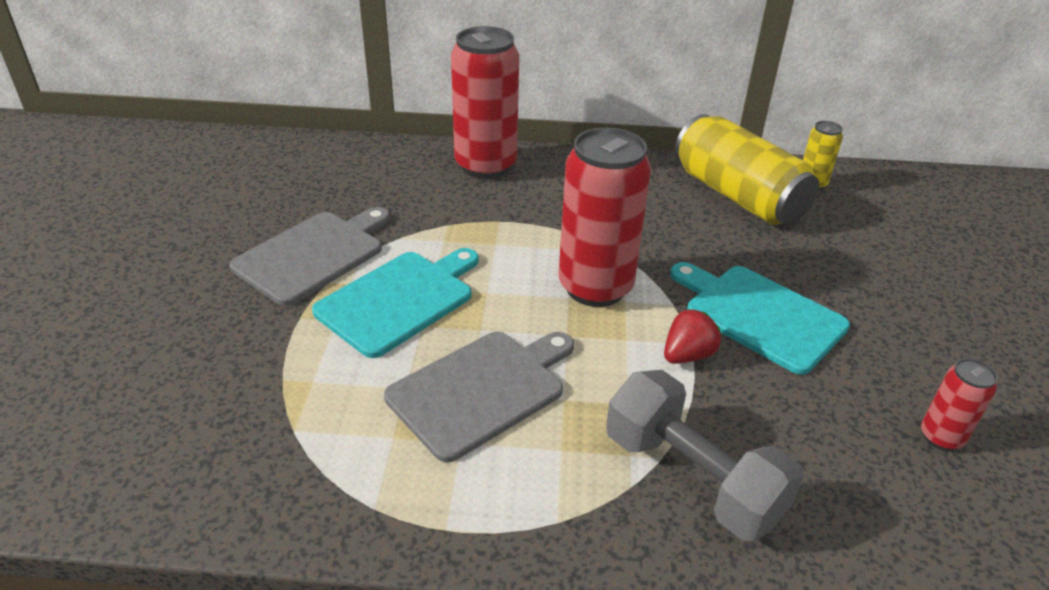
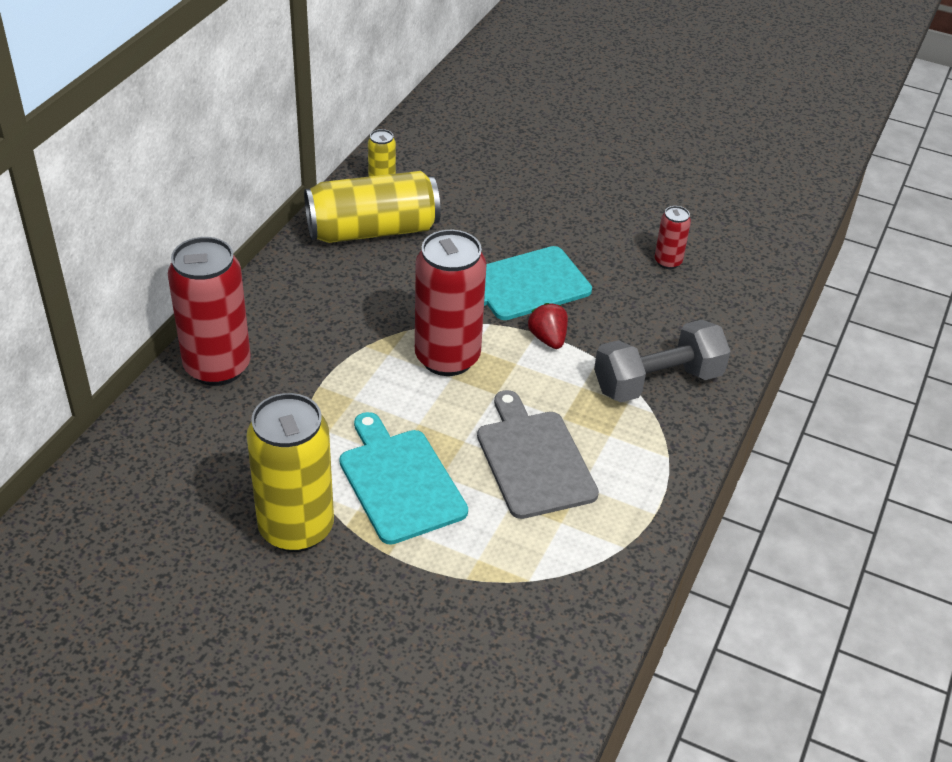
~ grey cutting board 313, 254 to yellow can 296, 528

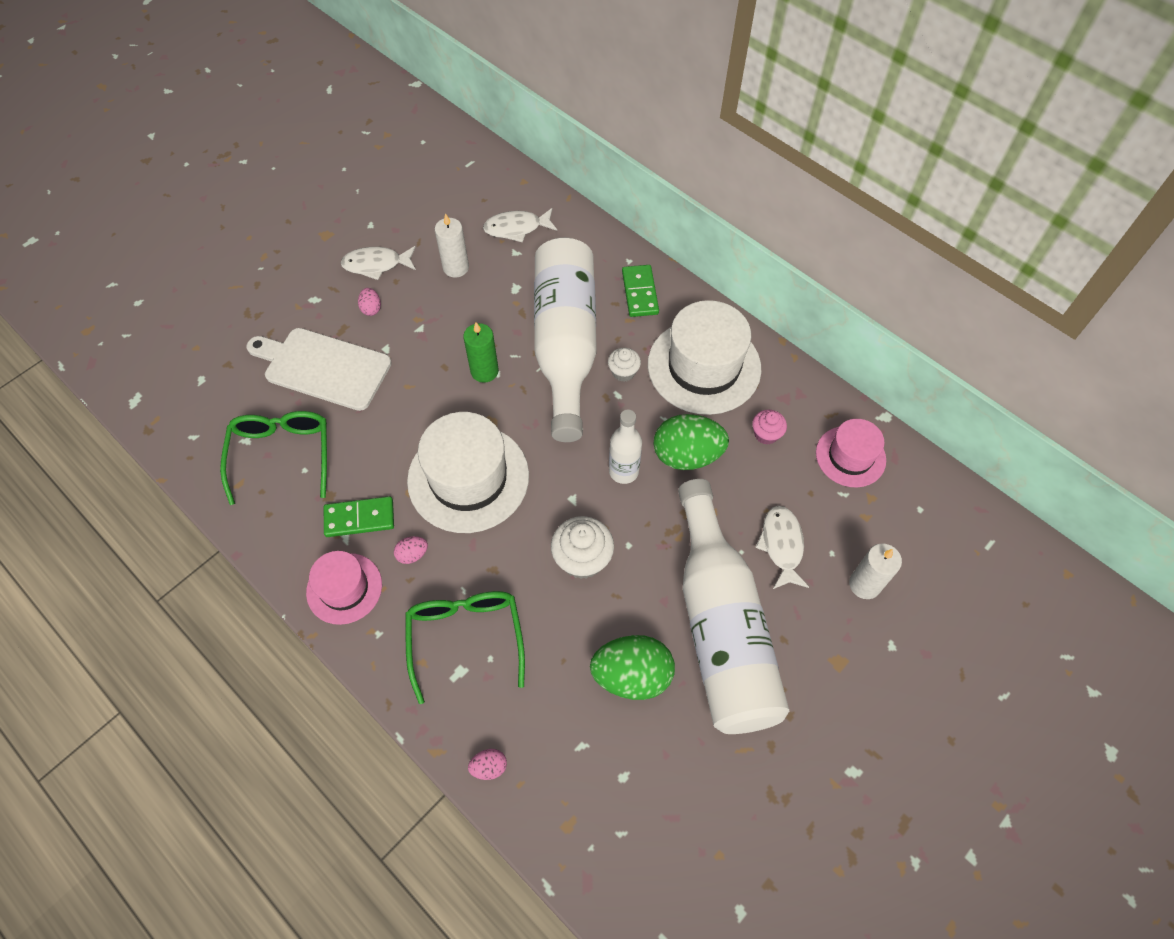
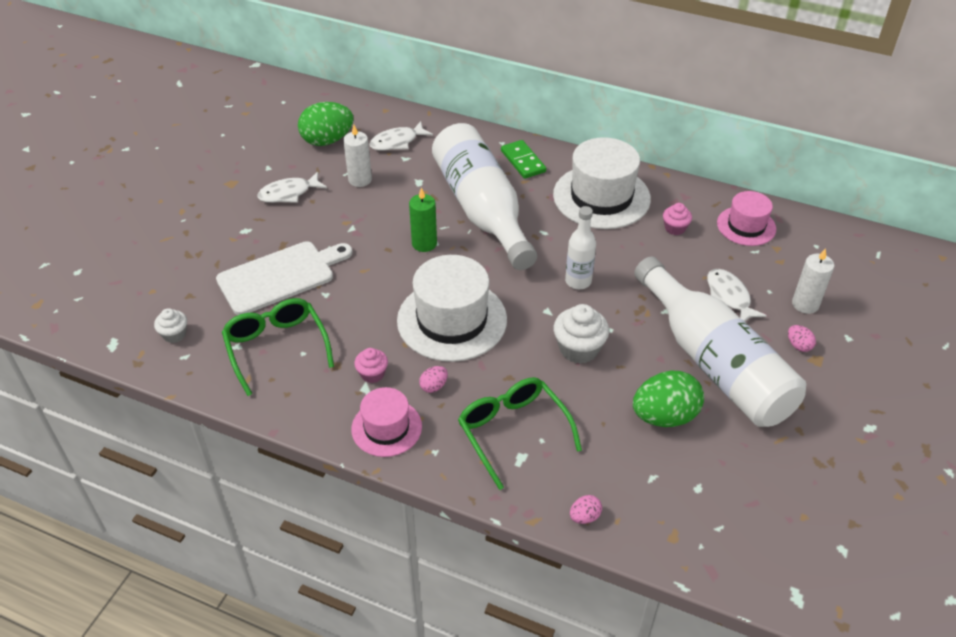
~ white cutting board 323, 368 = 280, 276 150 degrees clockwise
~ green domino 359, 518 to pink cupcake 372, 374
~ pink egg 371, 308 to 798, 345
~ white cupcake 623, 372 to 174, 334
~ green egg 687, 455 to 327, 140

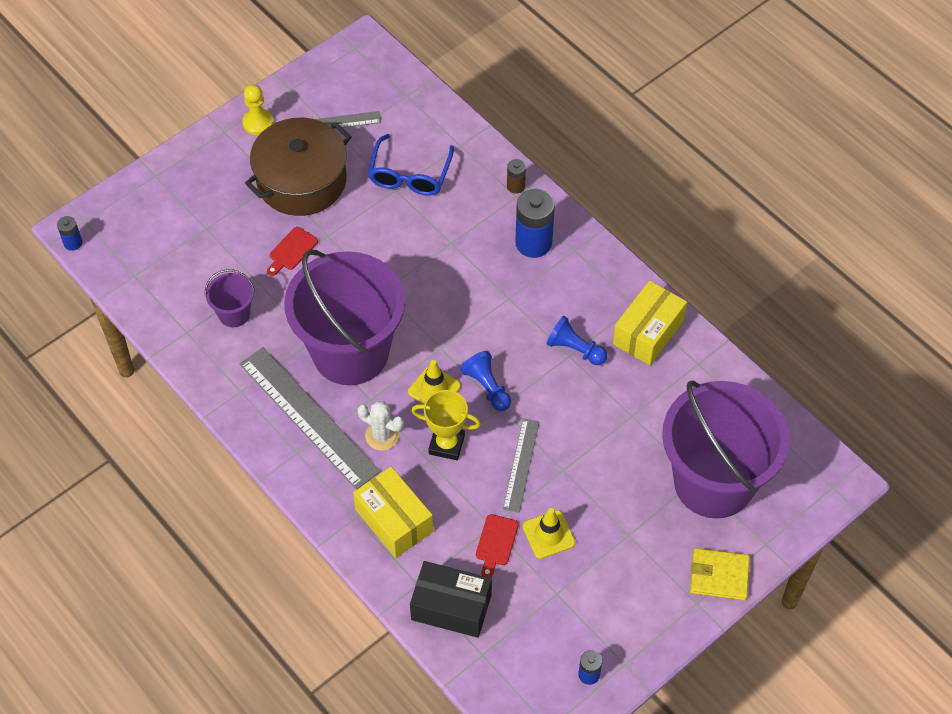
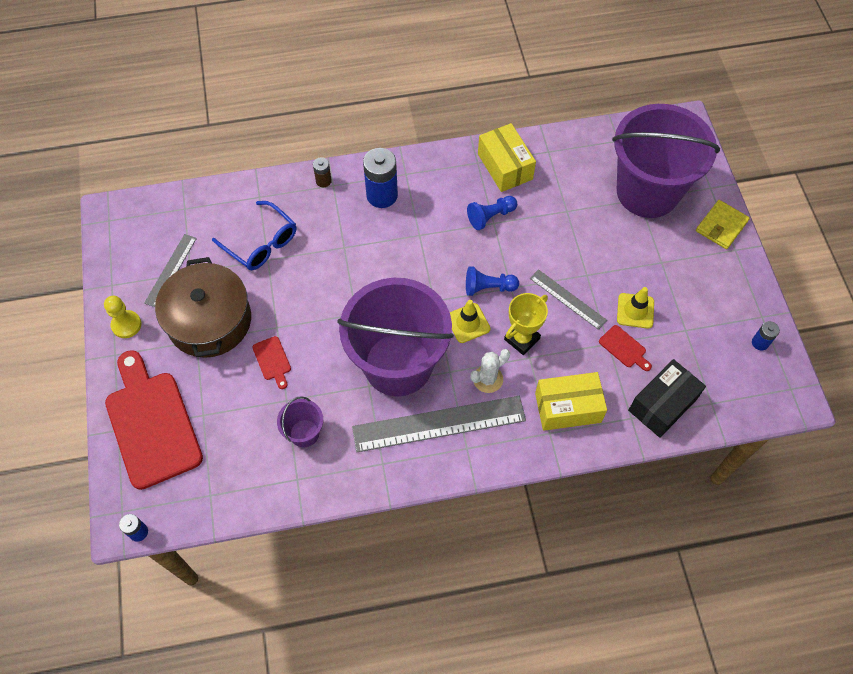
+ red cutting board 151, 423

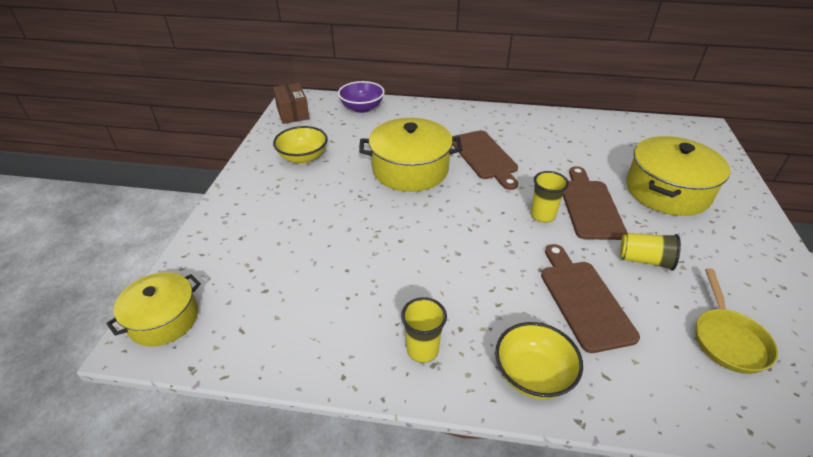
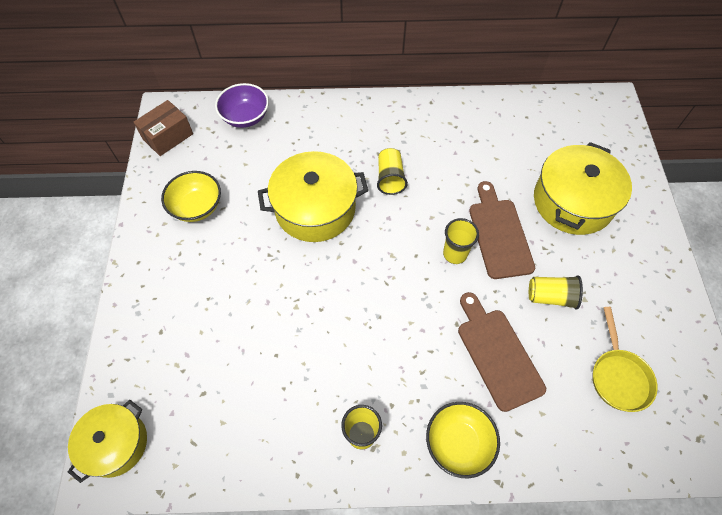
~ brown box 292, 113 = 168, 136 75 degrees clockwise
~ brown cutting board 484, 157 to yellow cup 390, 178

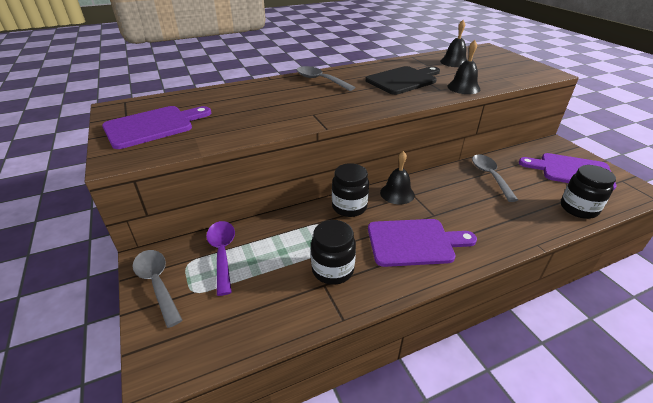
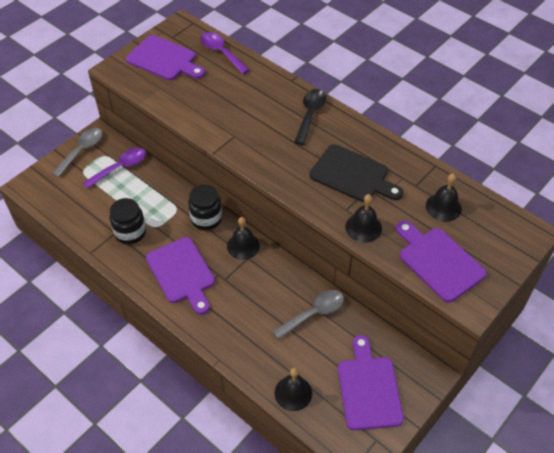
~ grey spoon 320, 80 to black spoon 310, 115
~ black jar 578, 208 to black bell 293, 393
+ purple spoon 221, 52
+ purple cutting board 438, 261

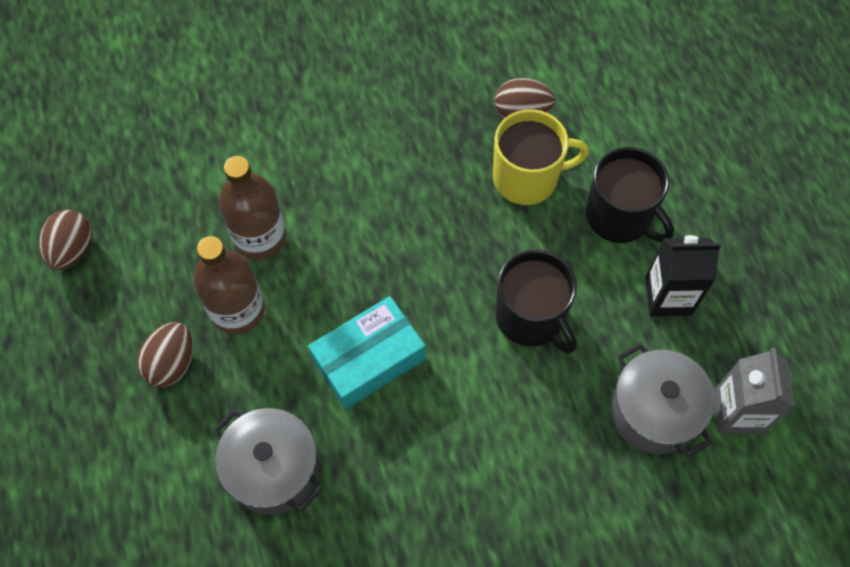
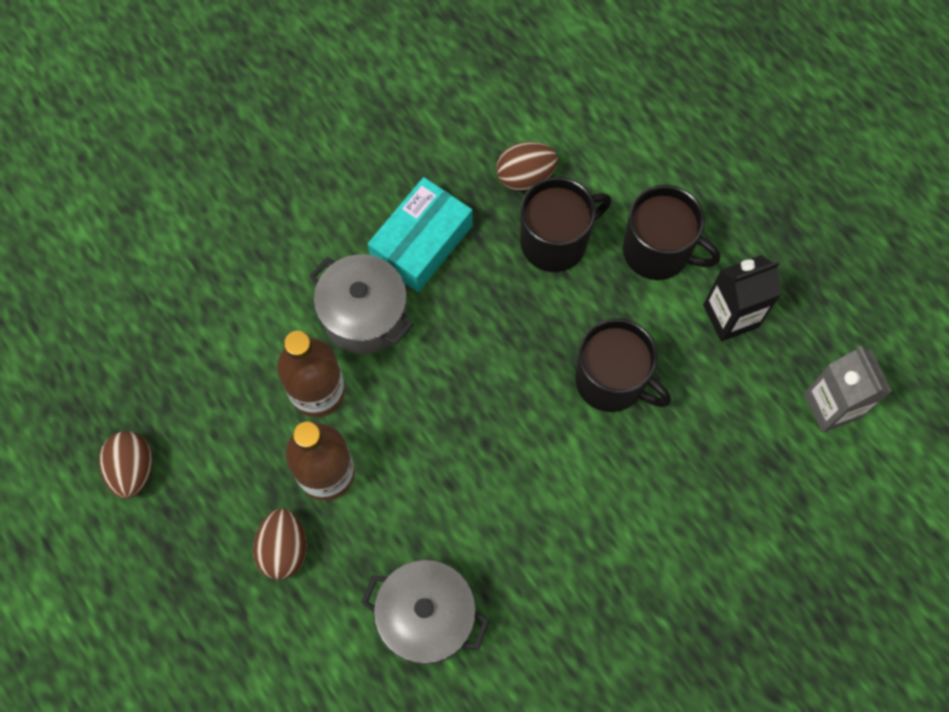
~ turquoise box 368, 359 to 421, 242
~ yellow mug 527, 178 to black mug 555, 241
~ grey pot 654, 412 to 364, 315

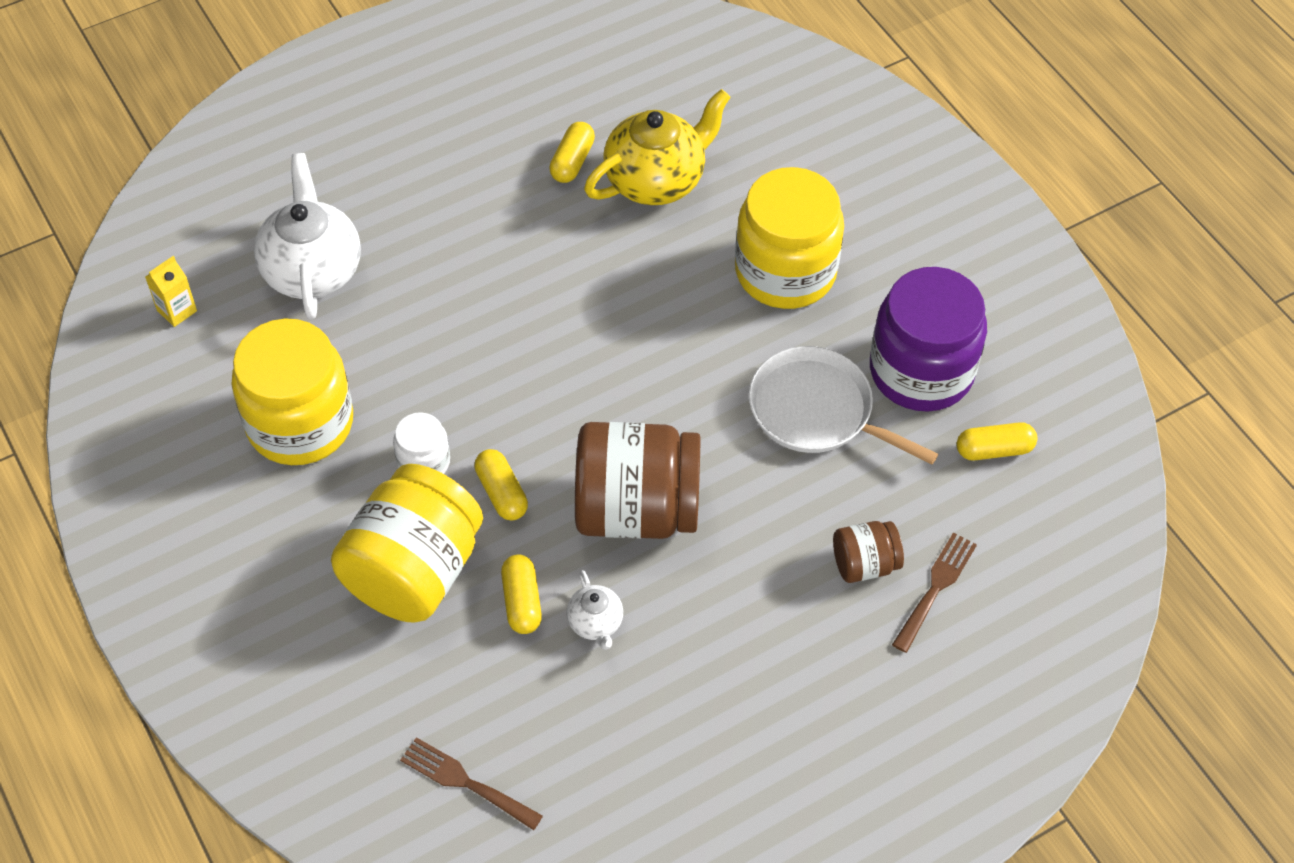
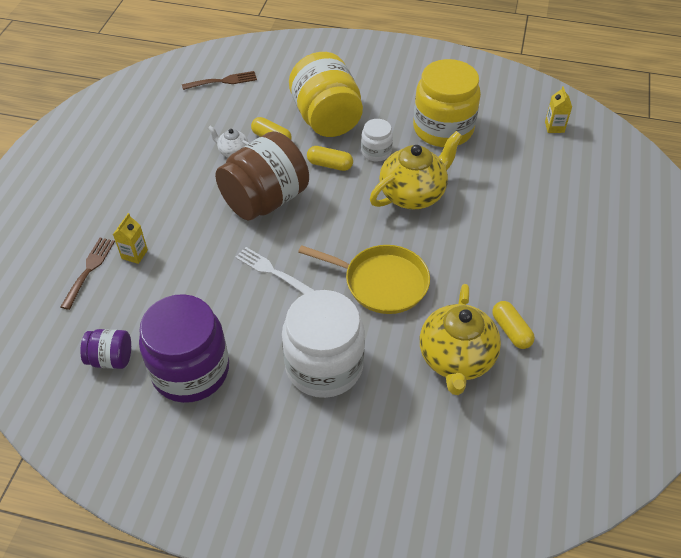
- white teapot 312, 270
~ yellow jar 785, 271 to white jar 324, 366
- white pan 816, 411
~ brown jar 864, 564 to yellow carton 134, 254
~ brown fork 935, 587 = 89, 269 150 degrees counterclockwise
~ yellow capsule 994, 450 to purple jar 111, 358
+ white fork 271, 271
+ yellow pan 382, 282
+ yellow teapot 413, 194

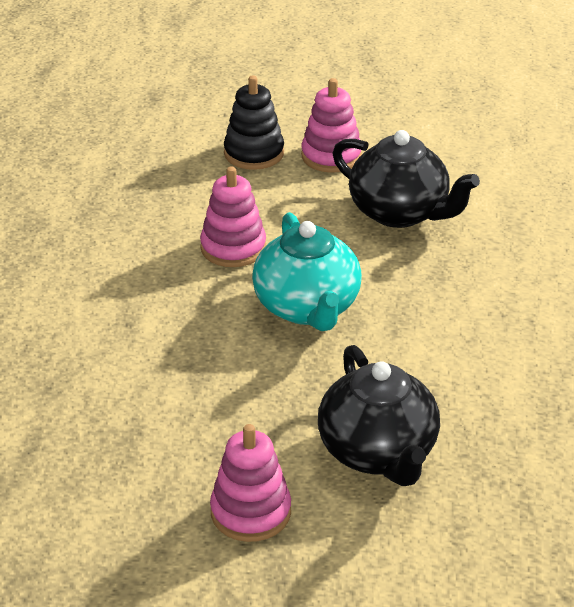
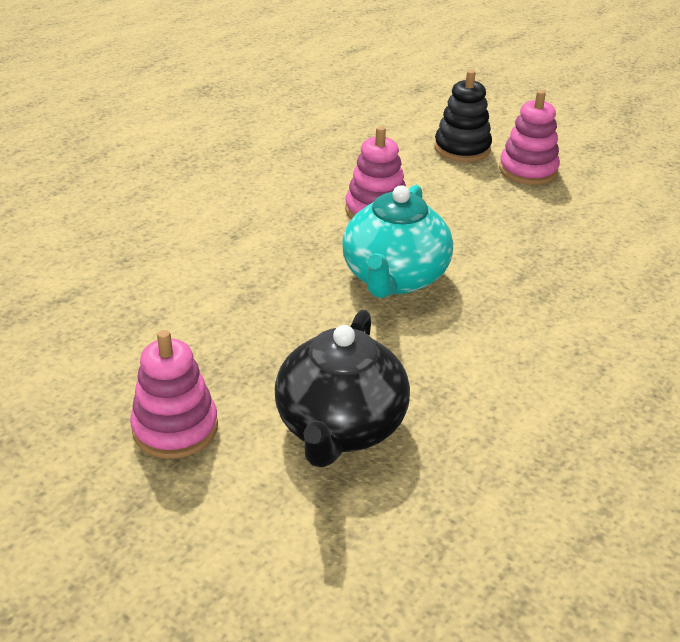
- black teapot 400, 212

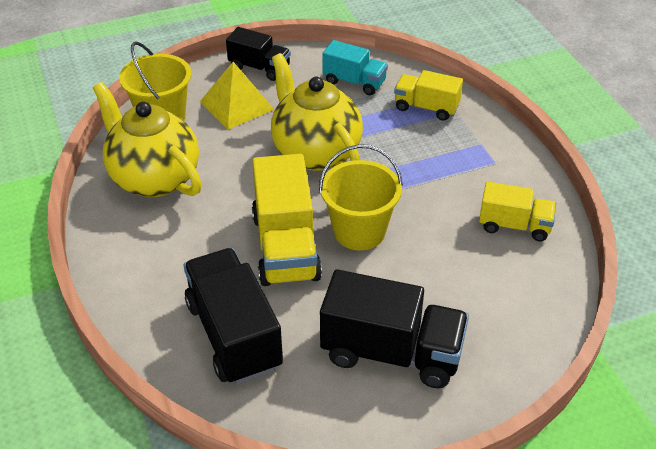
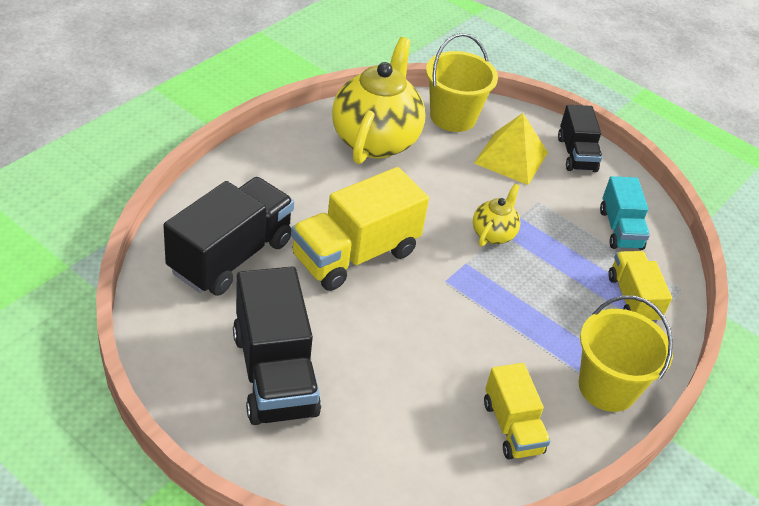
~ yellow teapot 315, 152 = 493, 234 x0.48
~ yellow bucket 359, 231 to 607, 387

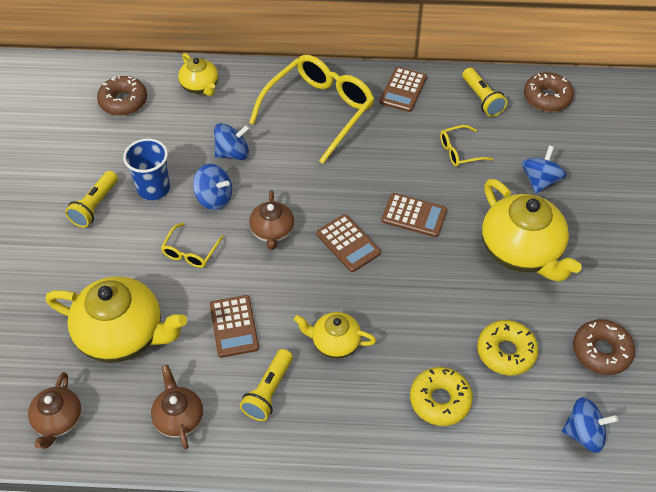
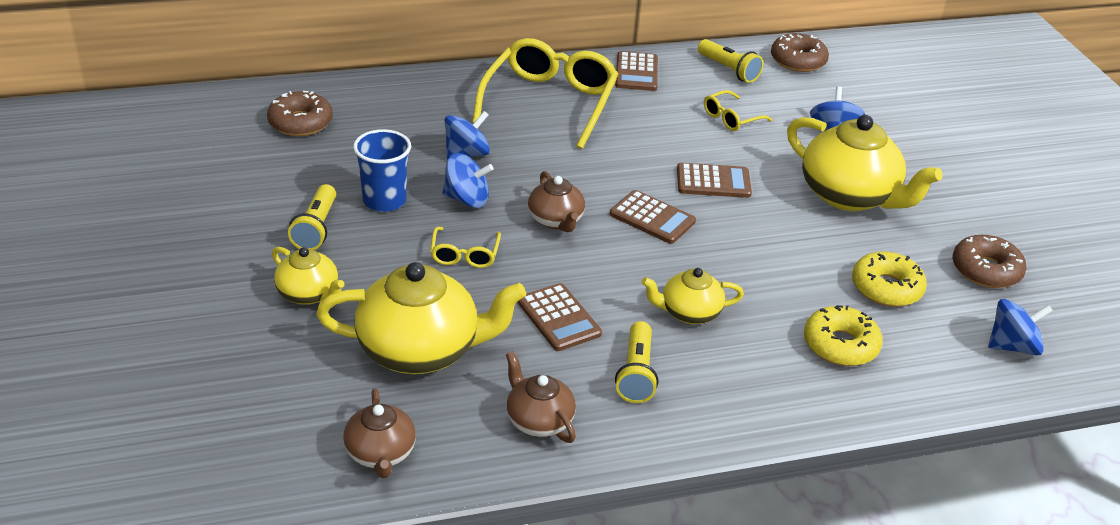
~ yellow teapot 200, 86 to 309, 294

